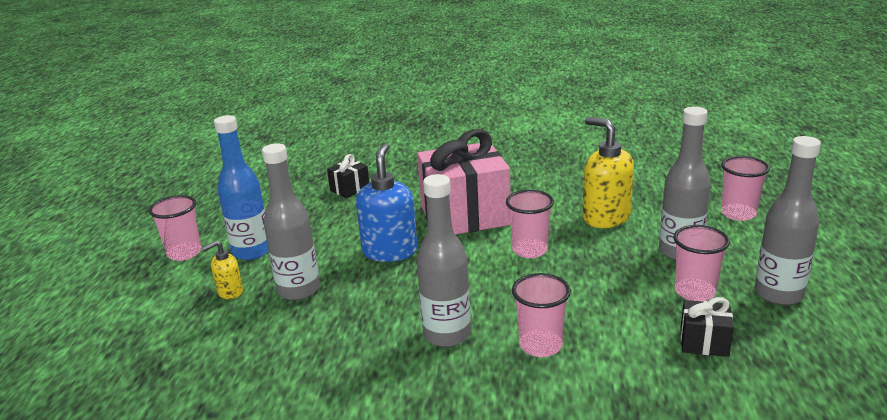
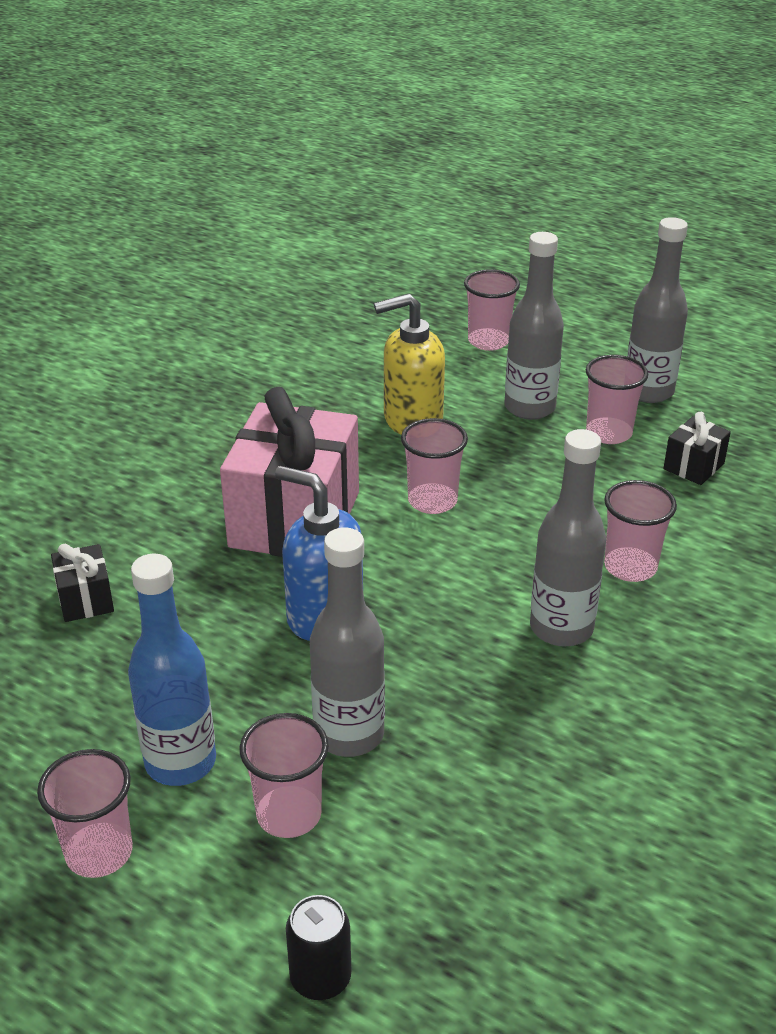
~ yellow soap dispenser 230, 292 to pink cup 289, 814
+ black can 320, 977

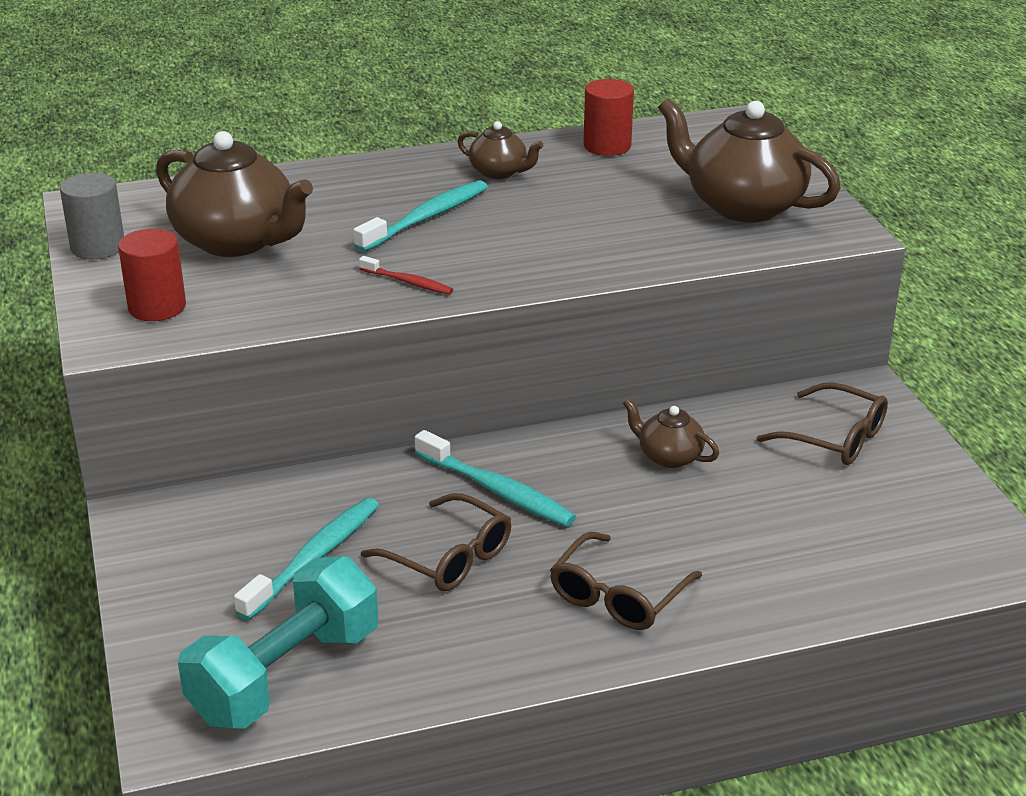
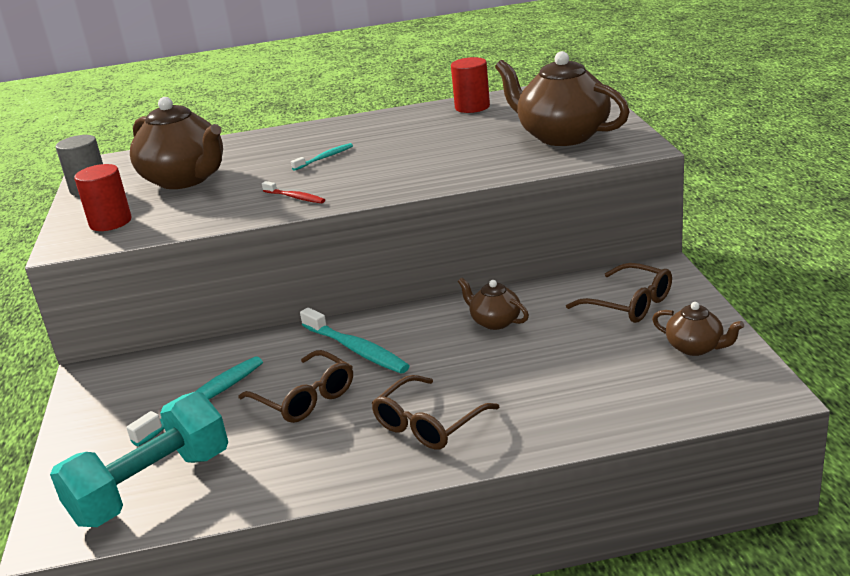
~ turquoise toothbrush 426, 218 = 324, 158 x0.56
~ brown teapot 499, 172 to 695, 347

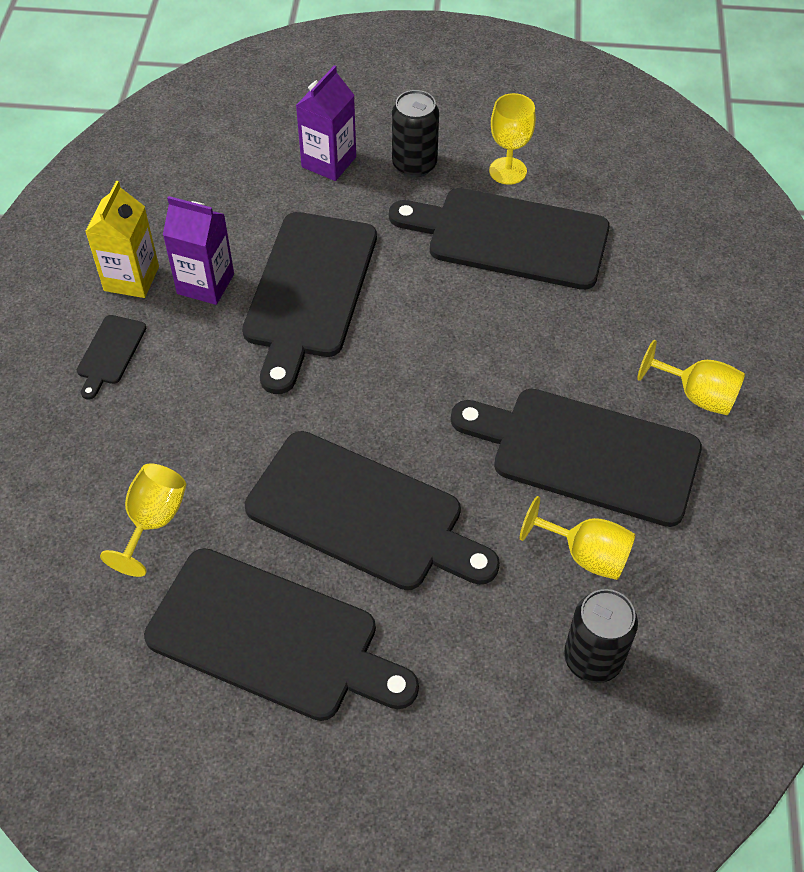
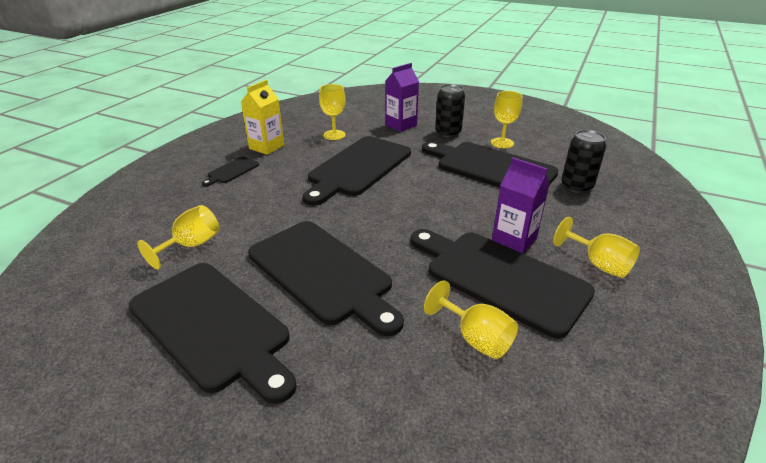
~ purple carton 205, 284 to 514, 240
~ black can 592, 658 to 576, 186
+ yellow goblet 334, 135

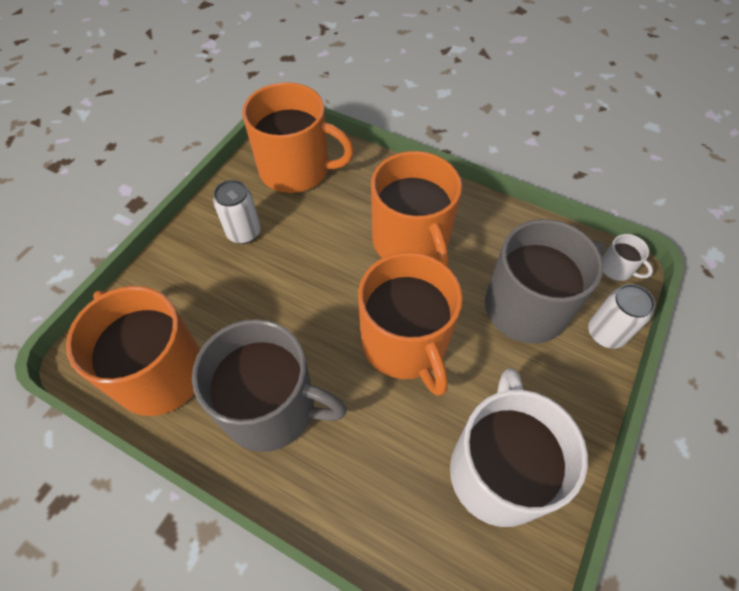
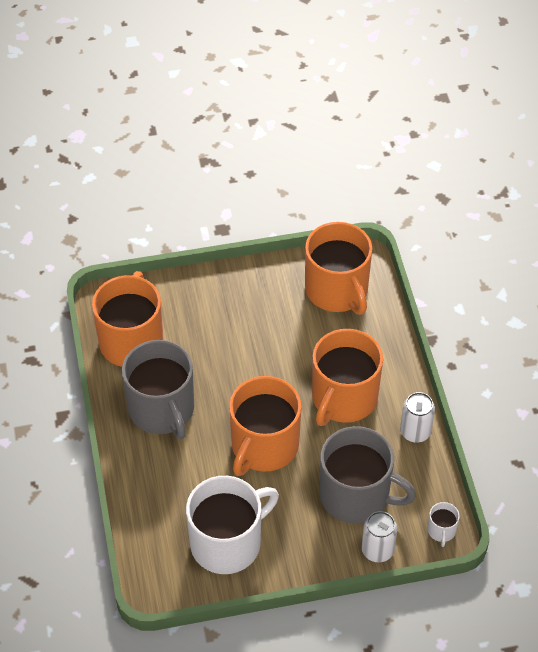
~ white can 244, 232 to 415, 432

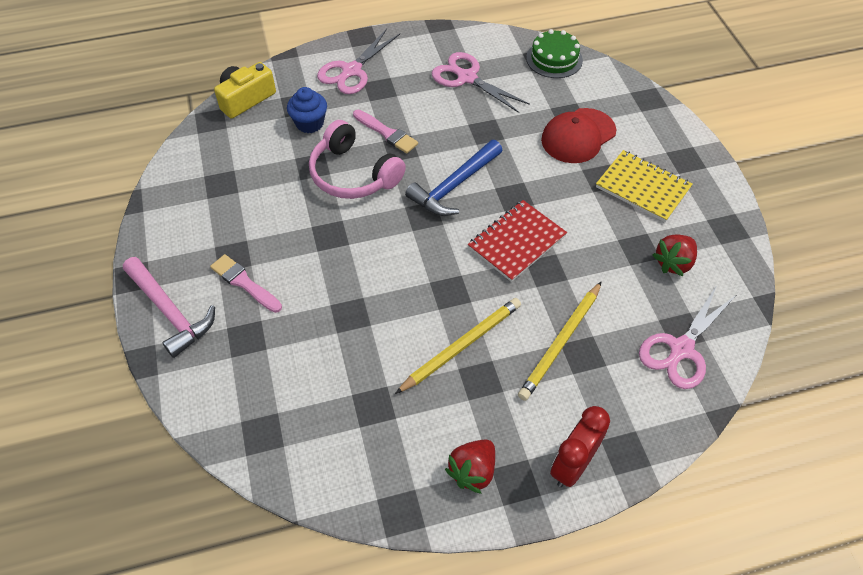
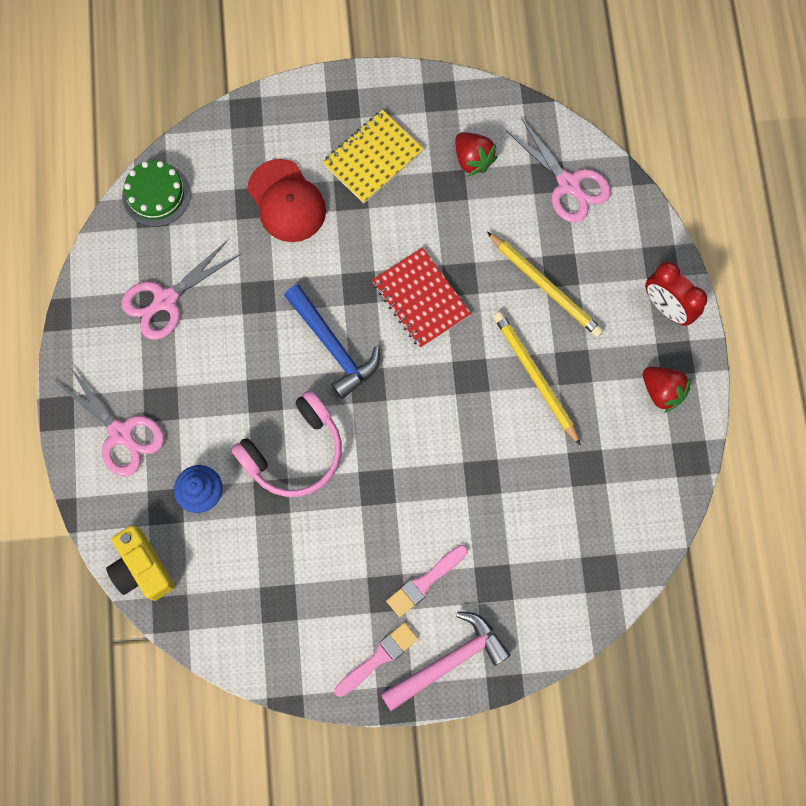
~ pink brush 386, 133 to 378, 658

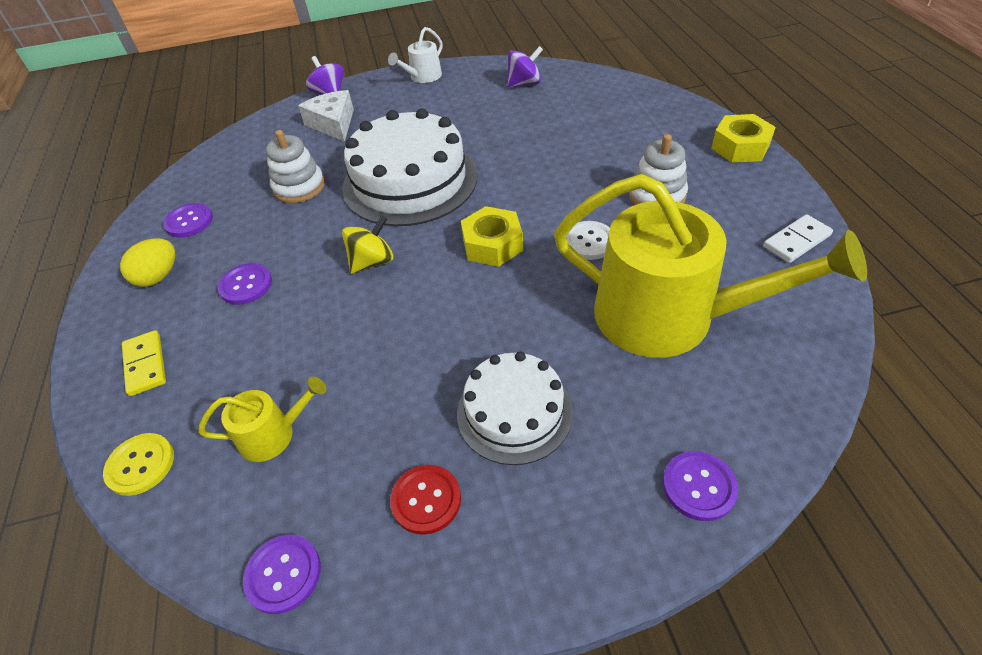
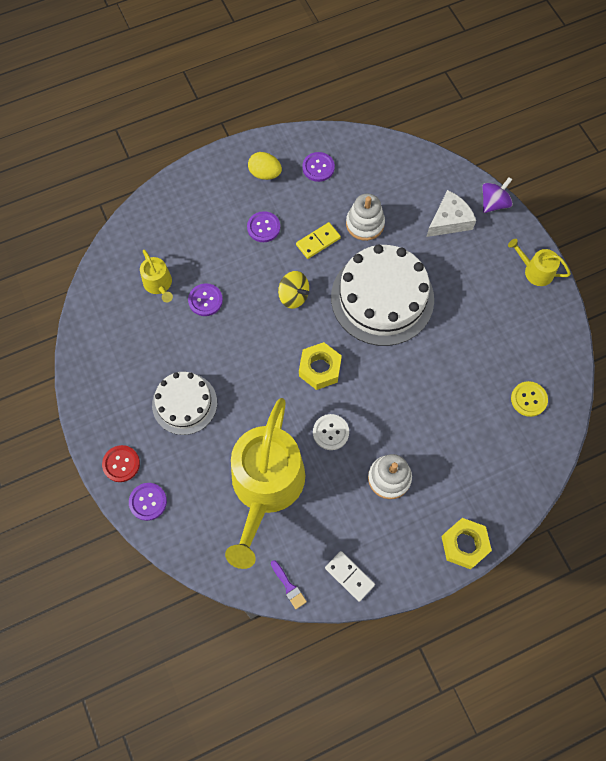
~ yellow button 140, 465 to 528, 399
~ yellow domino 145, 364 to 318, 241
~ purple button 283, 574 to 205, 300
~ white watering can 423, 77 to yellow watering can 535, 271
~ red button 426, 500 to 121, 464
- purple spinning top 524, 83
+ purple brush 289, 586

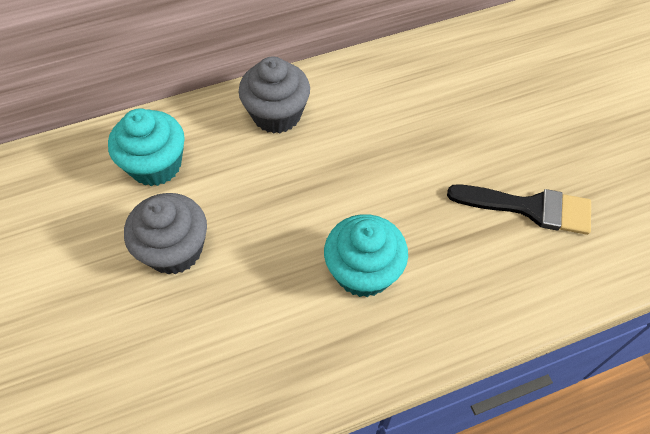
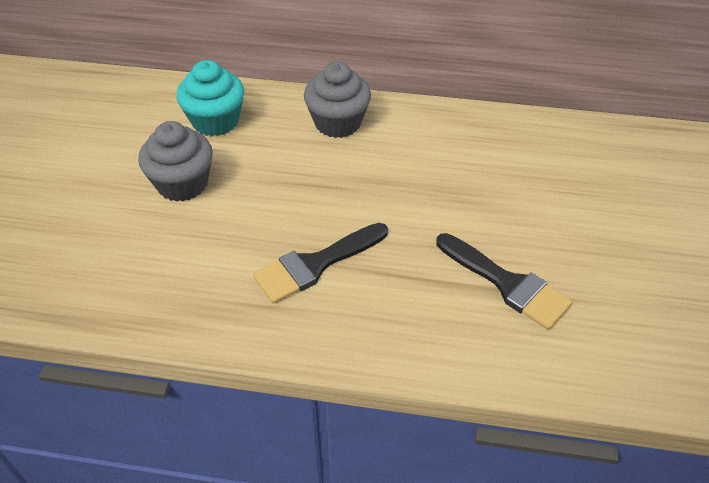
~ turquoise cupcake 363, 271 to black brush 315, 264

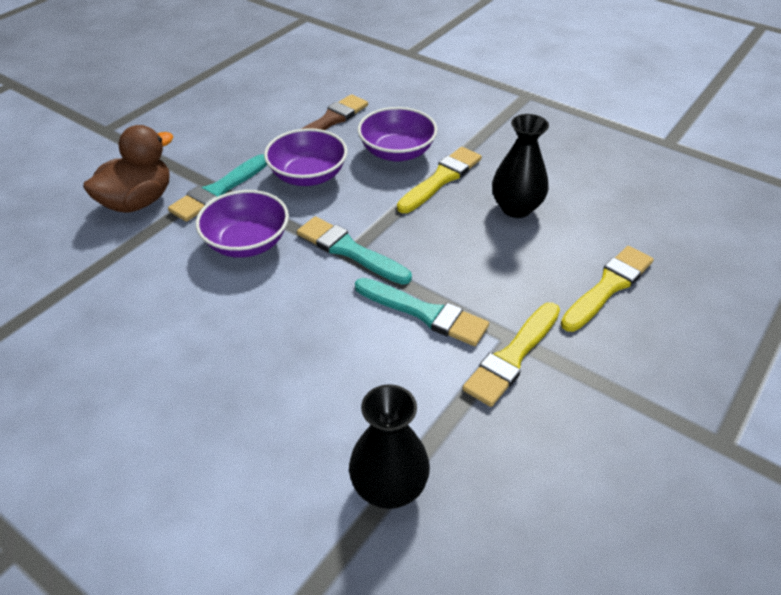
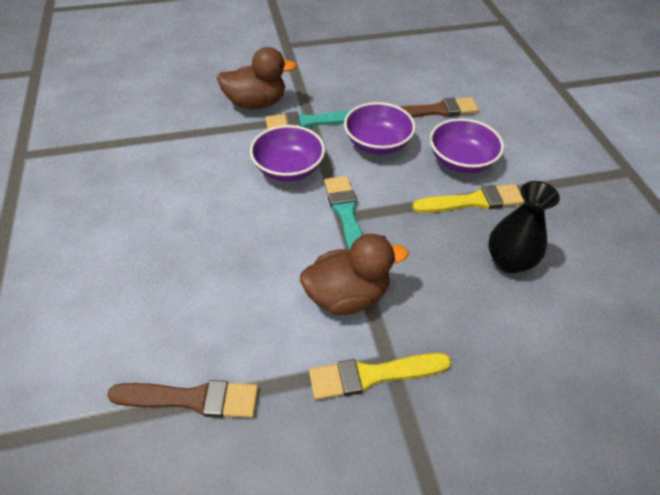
~ black vase 389, 487 to brown brush 192, 399
~ turquoise brush 425, 313 to brown duck 347, 296
- yellow brush 608, 286

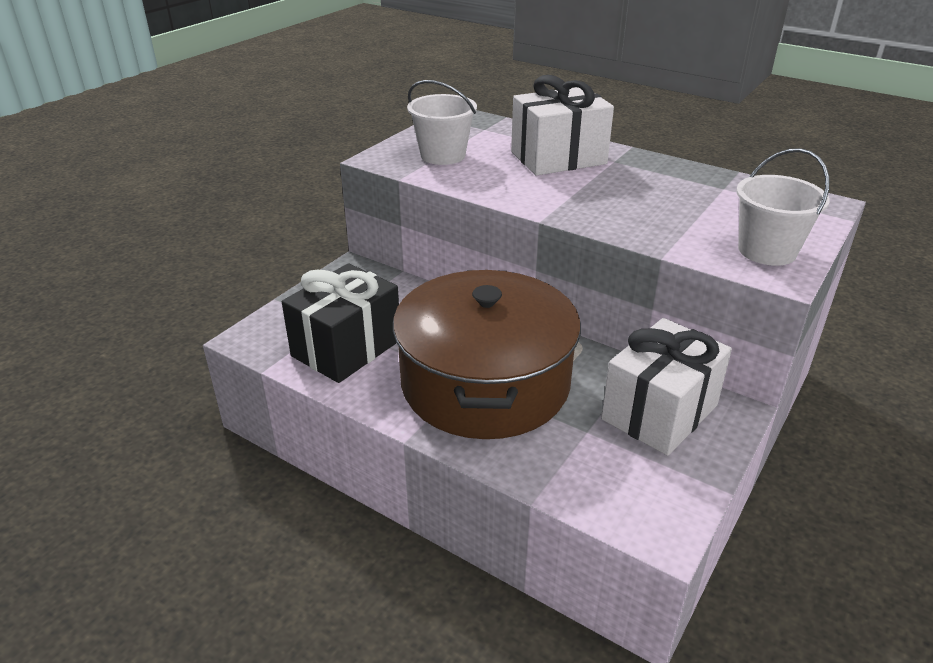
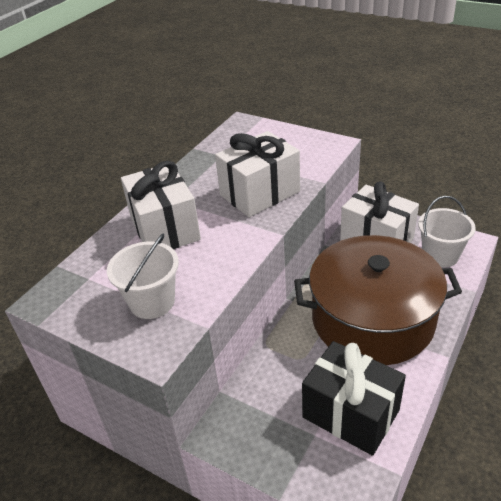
~ white bucket 767, 251 to 440, 255
+ white gift 260, 193

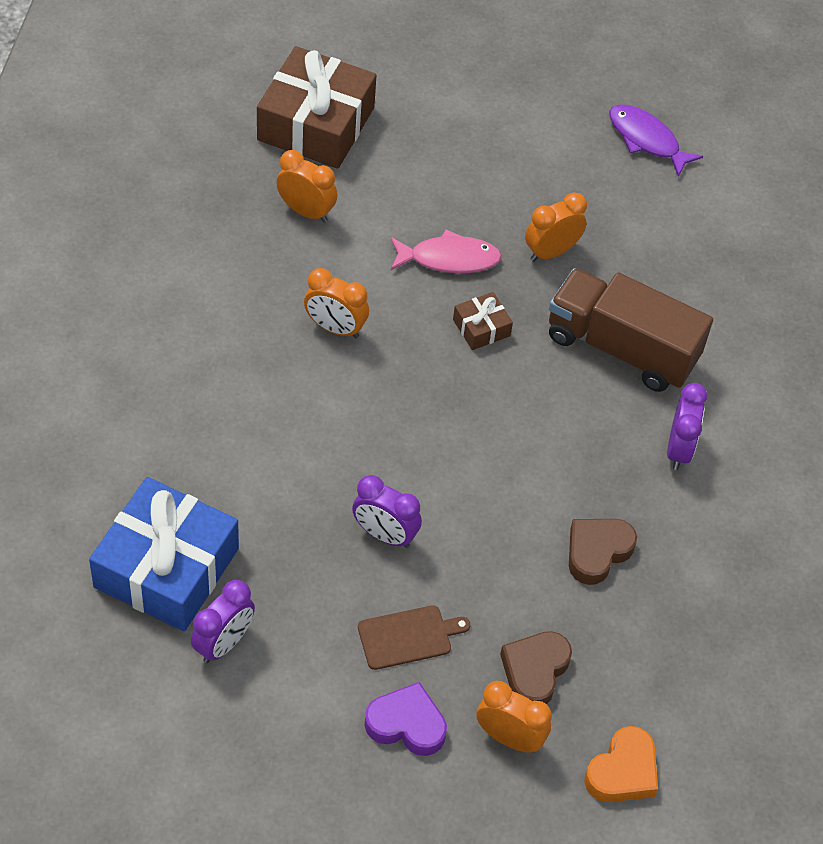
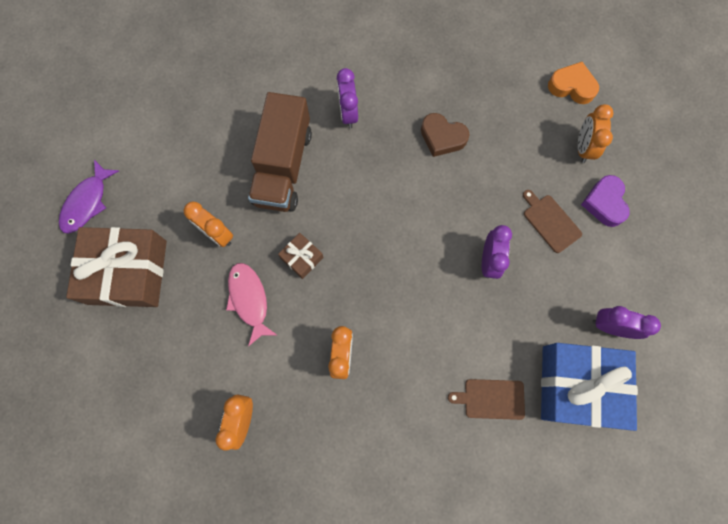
~ brown gift 316, 124 to 127, 272
- brown heart 534, 671
~ purple clock 678, 449 = 348, 113 90 degrees counterclockwise
+ brown cutting board 491, 399

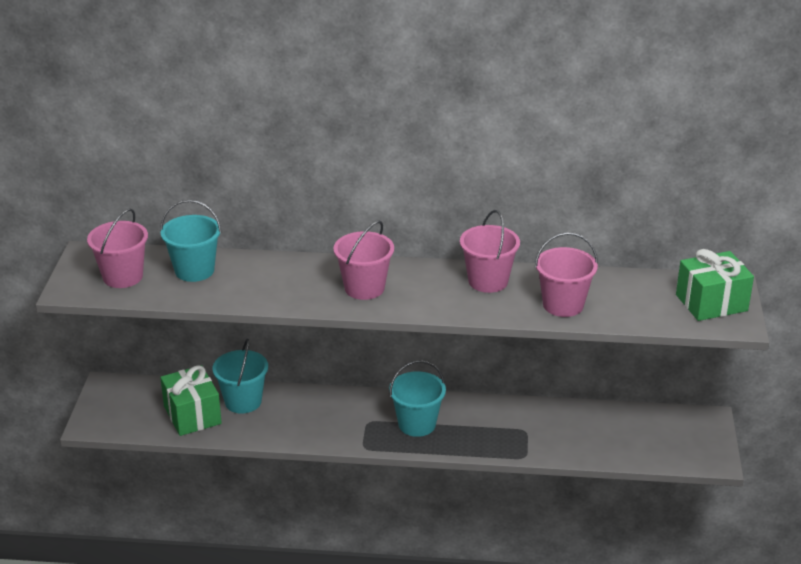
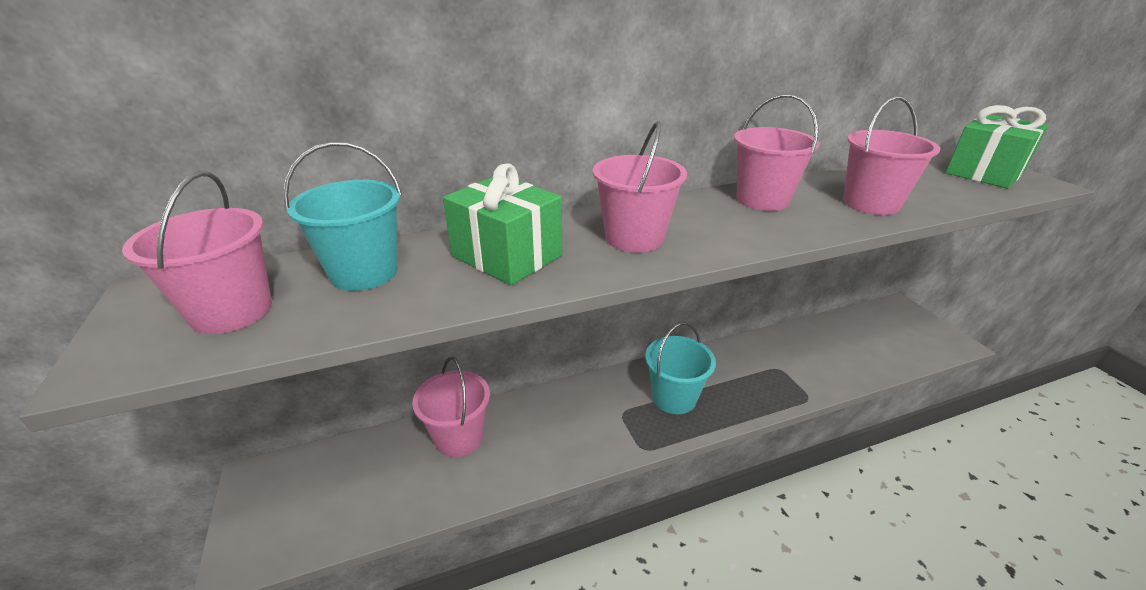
~ green gift 192, 415 to 507, 256
~ turquoise bucket 243, 401 to pink bucket 459, 437

